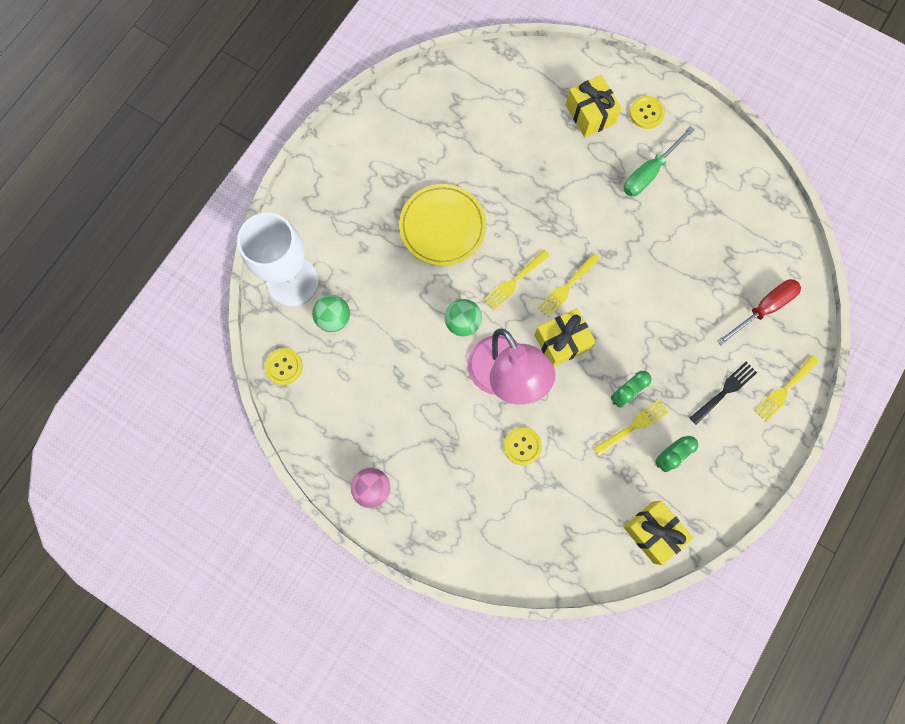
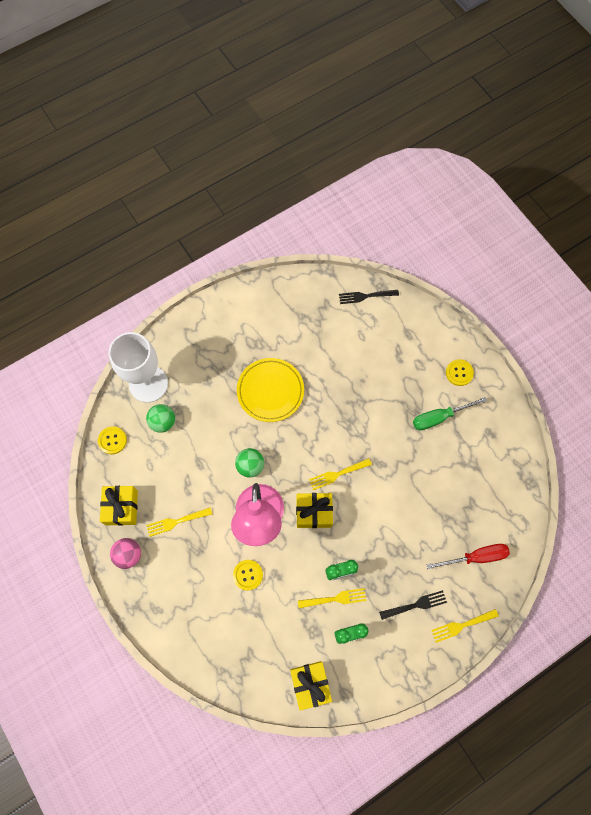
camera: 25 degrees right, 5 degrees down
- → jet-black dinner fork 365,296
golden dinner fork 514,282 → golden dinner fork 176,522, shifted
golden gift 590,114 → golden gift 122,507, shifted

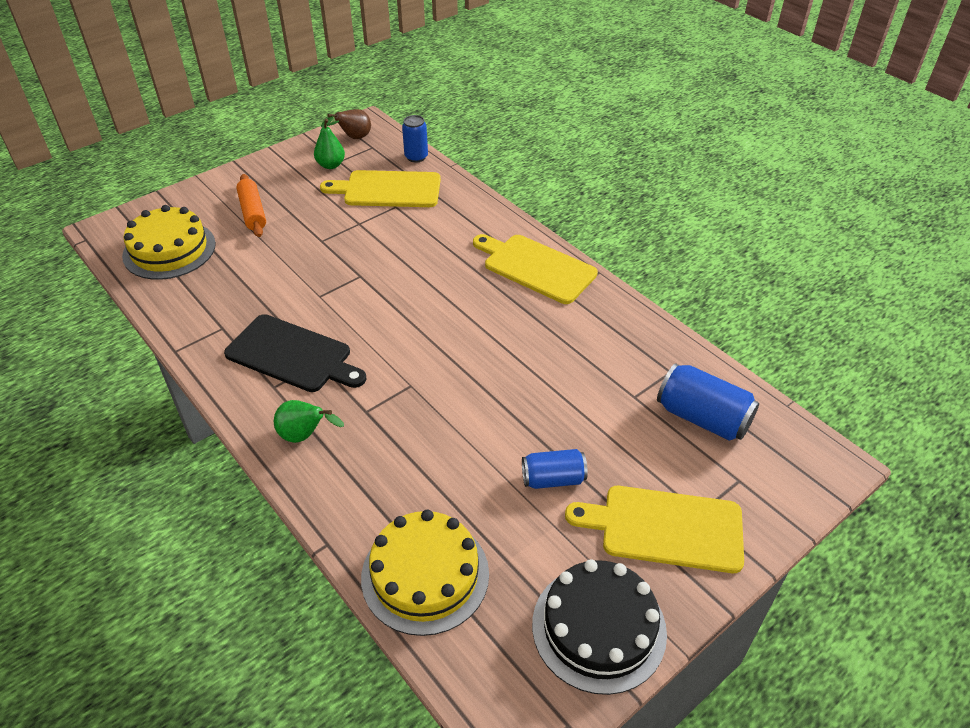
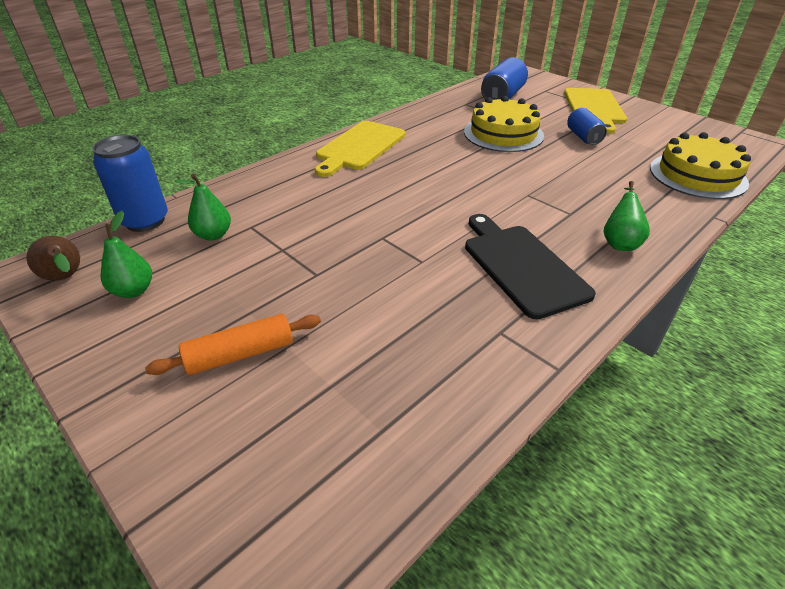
camera: 95 degrees left, 5 degrees down
jet-black layer cake 599,628 → -
golden layer cake 169,250 → golden layer cake 503,134, shifted
golden cutting board 388,189 → green pear 213,235
jet-black cutting board 292,355 → jet-black cutting board 521,266, 45 degrees counterclockwise
blue soda can 416,157 → blue soda can 145,221, x1.54

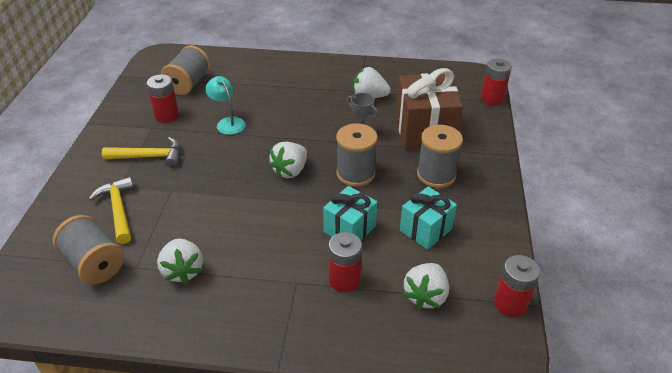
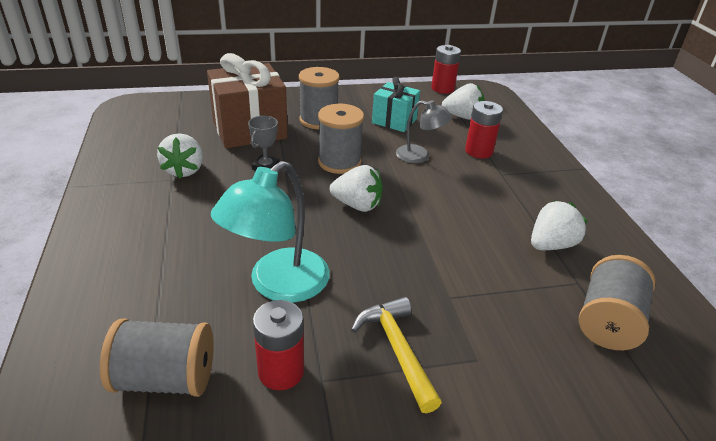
camera: 110 degrees left, 5 degrees down
golden carpenter's hammer 118,210 → -
scarlet battery 492,99 → -
turquoise gift 349,229 → gray lamp 420,156
turquoise lamp 228,122 → turquoise lamp 278,285, x1.71

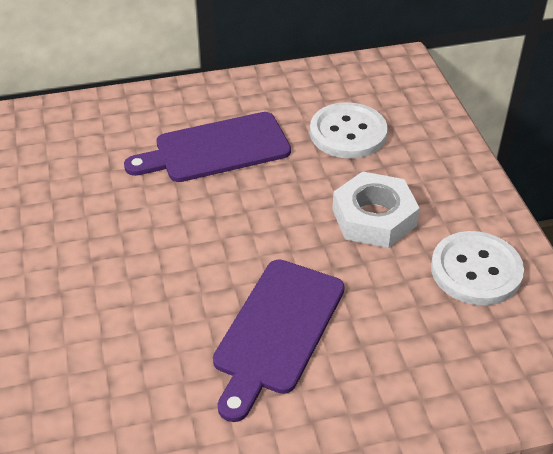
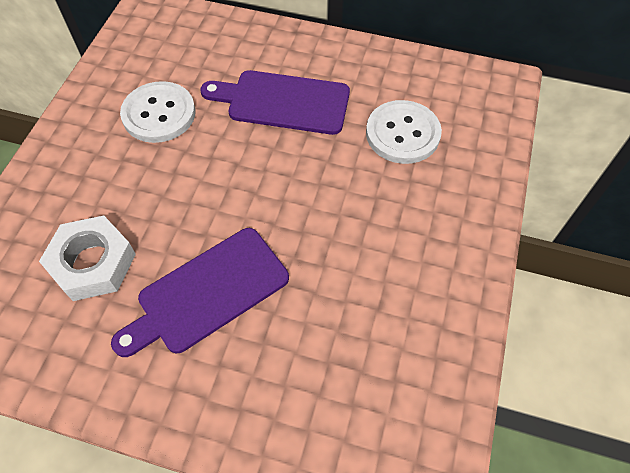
camera: 30 degrees right, 15 degrees up
white hexagon nut 374,217 → white hexagon nut 93,263, shifted
white button 476,270 → white button 159,114, shifted

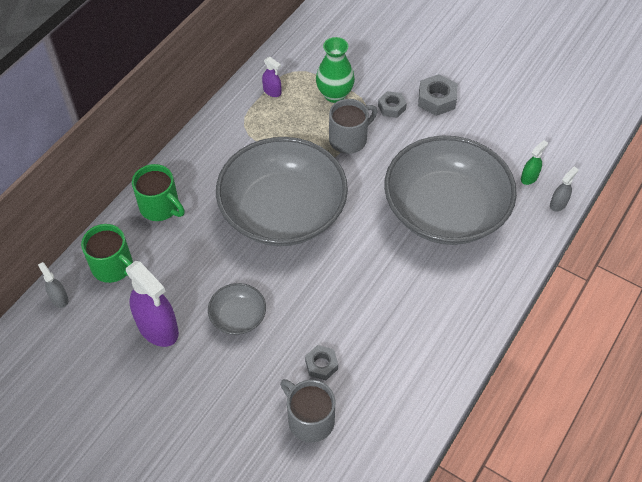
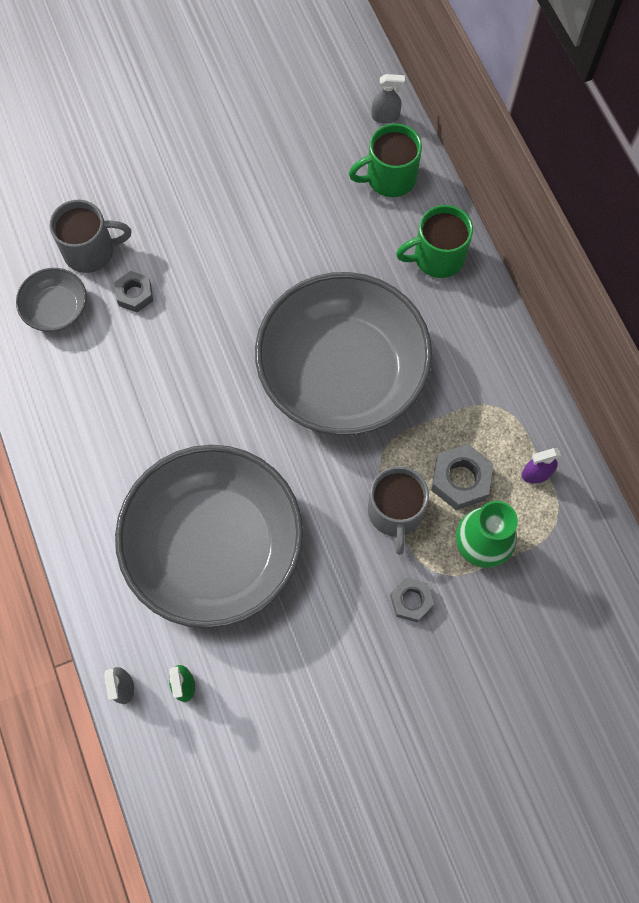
camera: 125 degrees right, 15 degrees up
violet spray bottle 158,328 → -
gray bowl 238,316 → gray bowl 56,308, shifted
gray hexagon nut 436,99 → gray hexagon nut 460,480, shifted

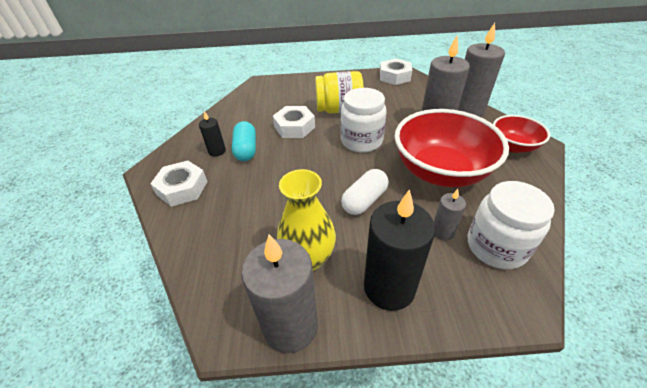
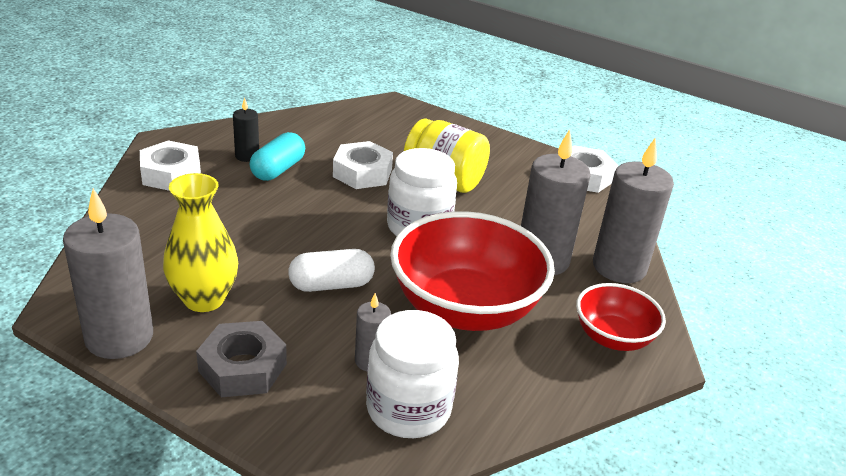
camera: 30 degrees right, 10 degrees down
jet-black pillar candle 389,287 → gray hexagon nut 243,367

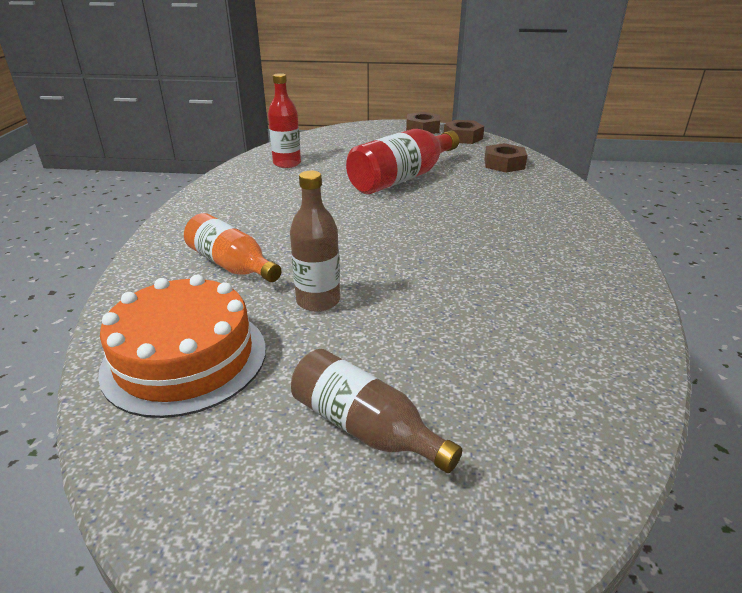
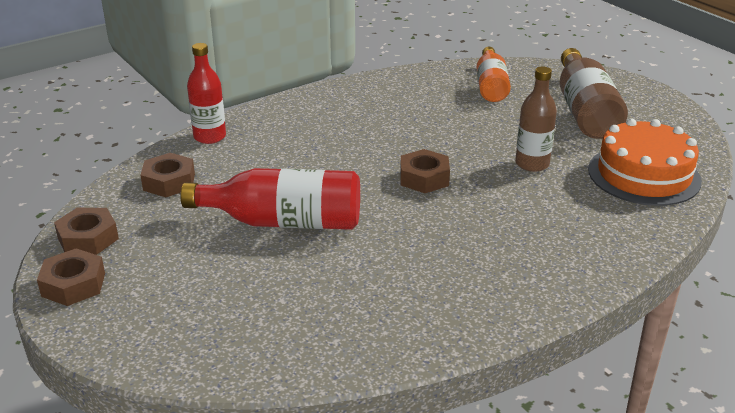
camera: 130 degrees left, 0 degrees up
- → russet hexagon nut 424,178
orange-coloured drink bottle 232,265 → orange-coloured drink bottle 491,86, shifted
scarlet drink bottle 287,163 → scarlet drink bottle 210,137, shifted
russet drink bottle 365,427 → russet drink bottle 584,111, x1.52

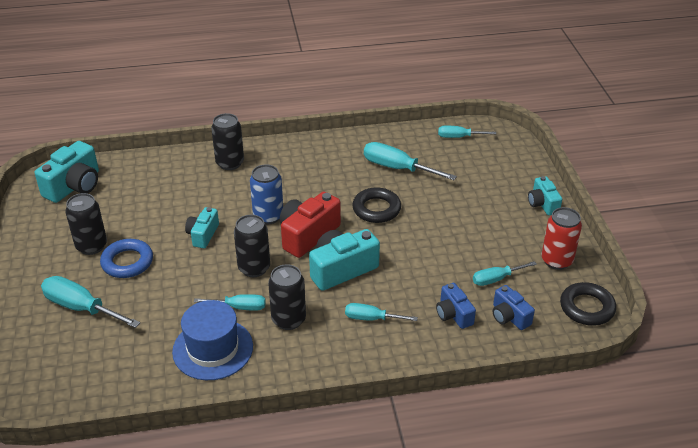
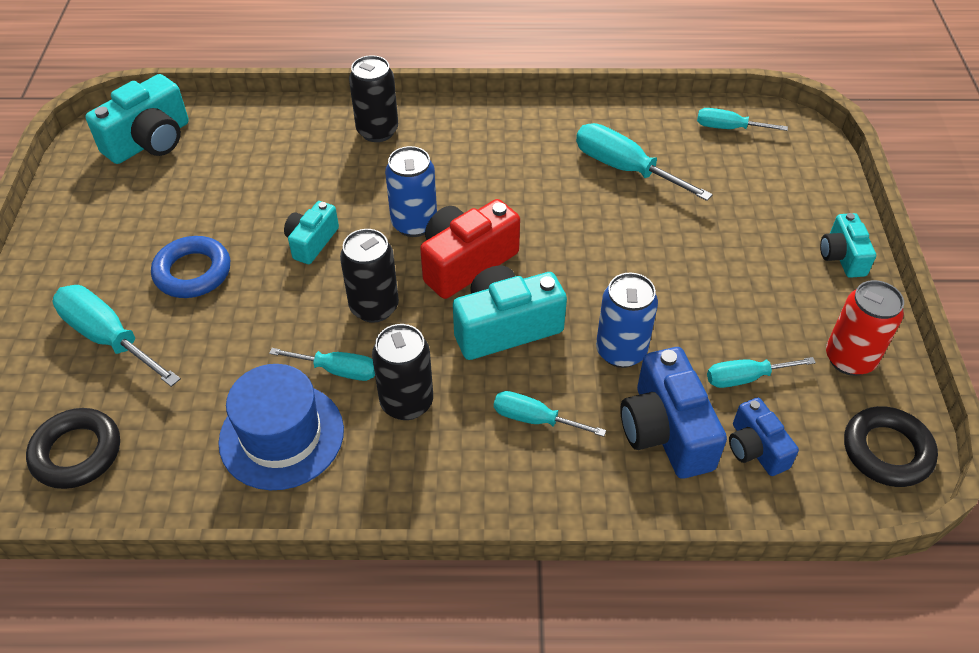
camera: 10 degrees right, 10 degrees up
jet-black soda can 91,246 → -
- → blue soda can 621,351
jet-black hoop 376,209 → jet-black hoop 77,452, shifted
blue compact camera 453,314 → blue compact camera 665,431, x1.68

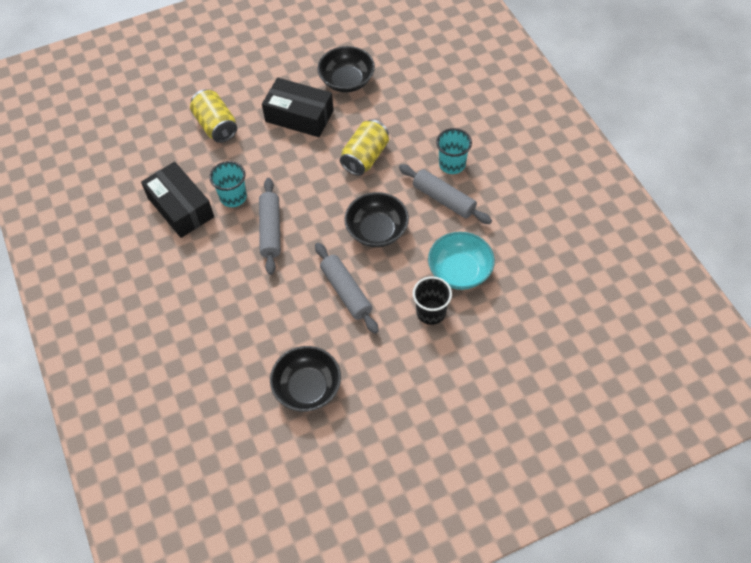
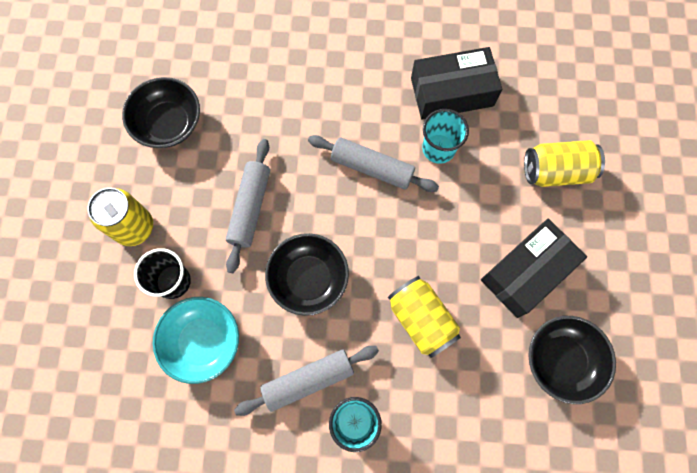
camera: 115 degrees right, 15 degrees up
- → golden soda can 134,227
gray dough roller 346,292 → gray dough roller 250,208, 75 degrees counterclockwise

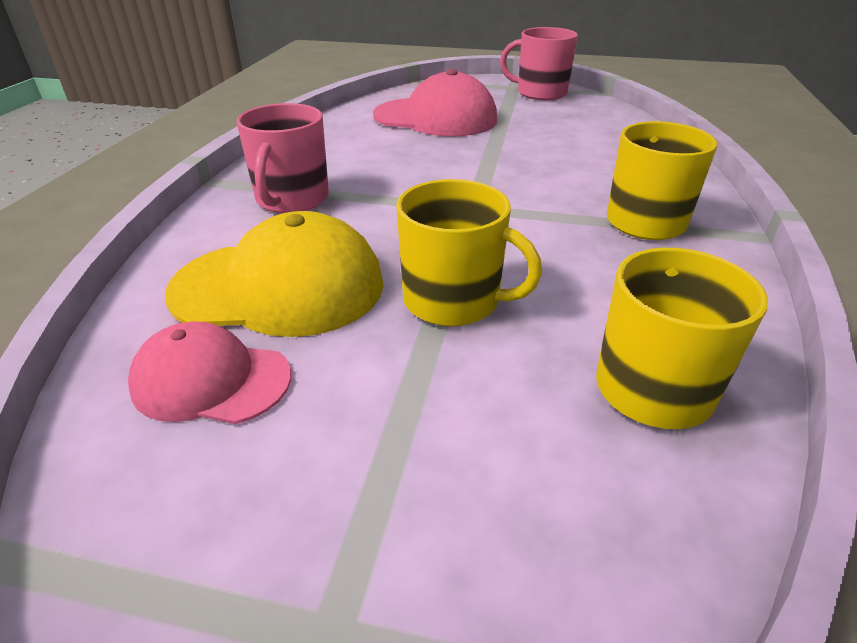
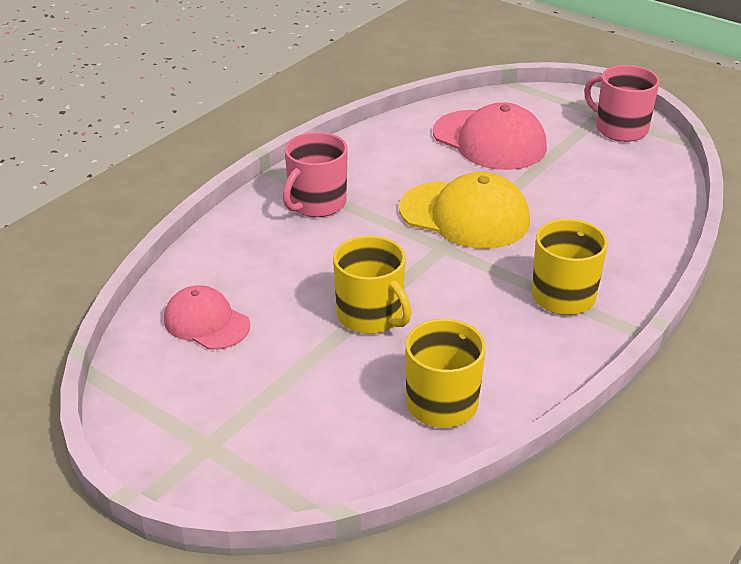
camera: 25 degrees right, 0 degrees up
golden cap 279,287 → golden cap 465,215, shifted

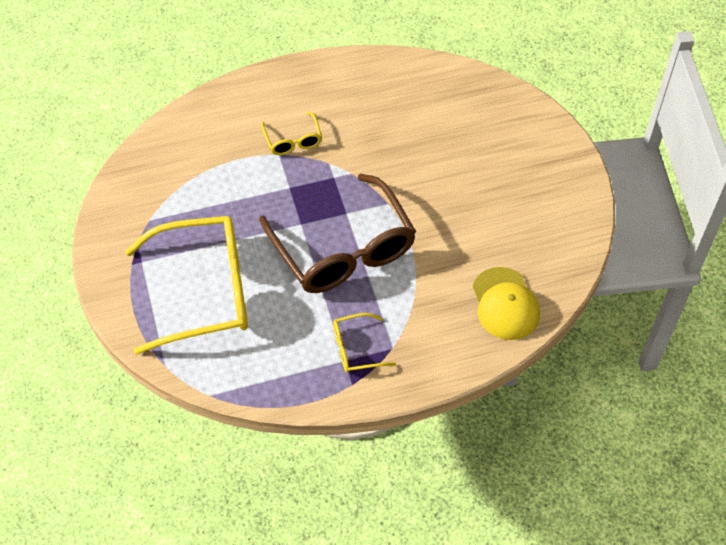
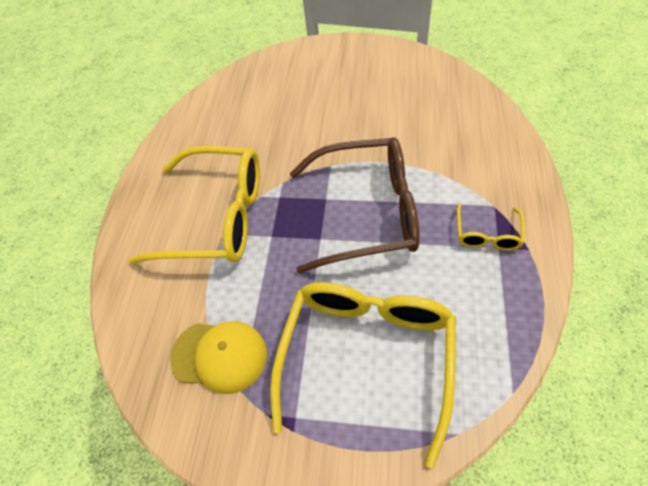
camera: 60 degrees left, 0 degrees up
golden cap 505,304 → golden cap 219,356, shifted
golden spectacles 293,140 → golden spectacles 216,217, x2.25

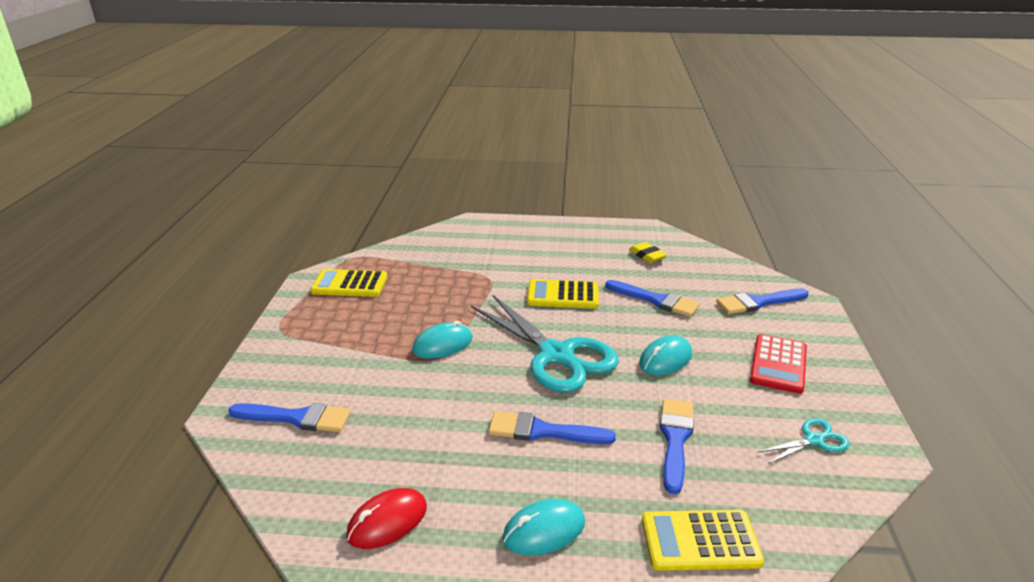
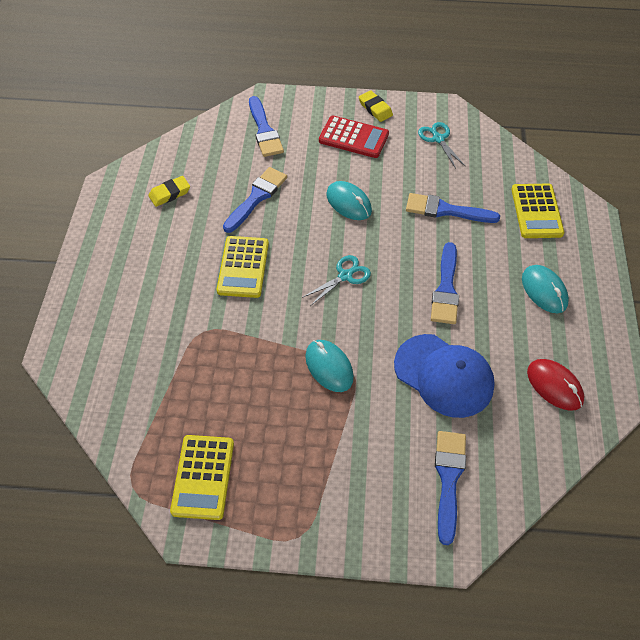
camera: 90 degrees left, 25 degrees up
- → golden pencil eraser 375,108
- → blue cap 444,375
turquoise pair of scissors 557,356 → turquoise pair of scissors 345,275, x0.45

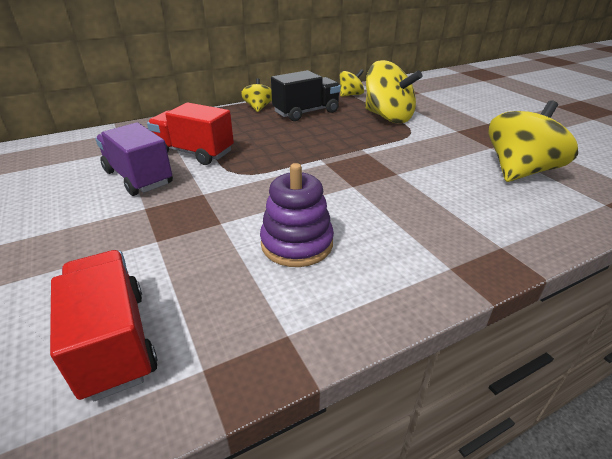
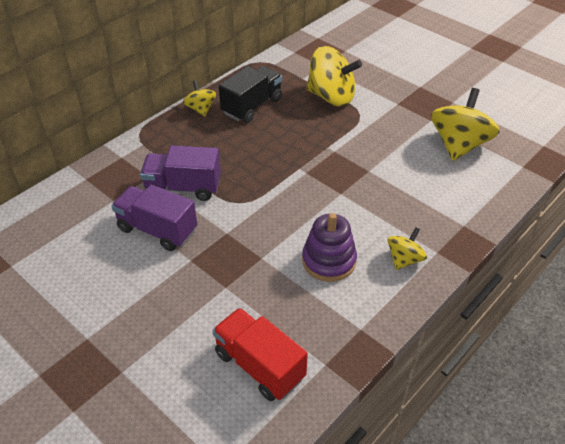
camera: 20 degrees left, 10 degrees up
golden toy top 350,95 → golden toy top 404,259, shifted
scarlet lorry 194,153 → violet lorry 183,188

